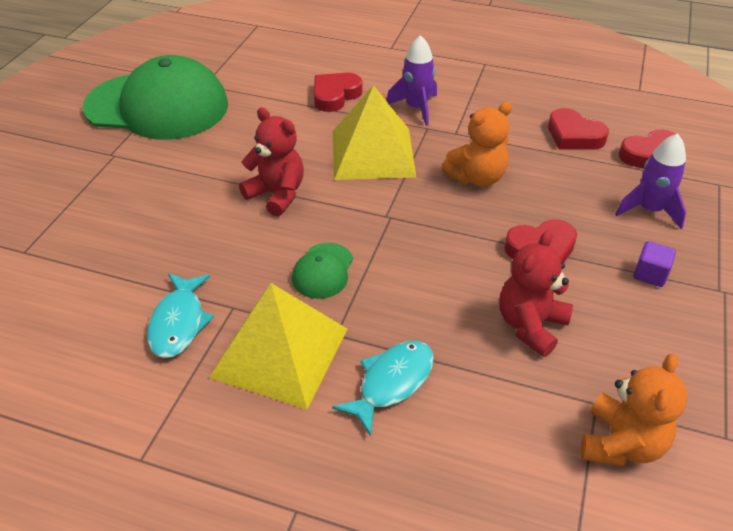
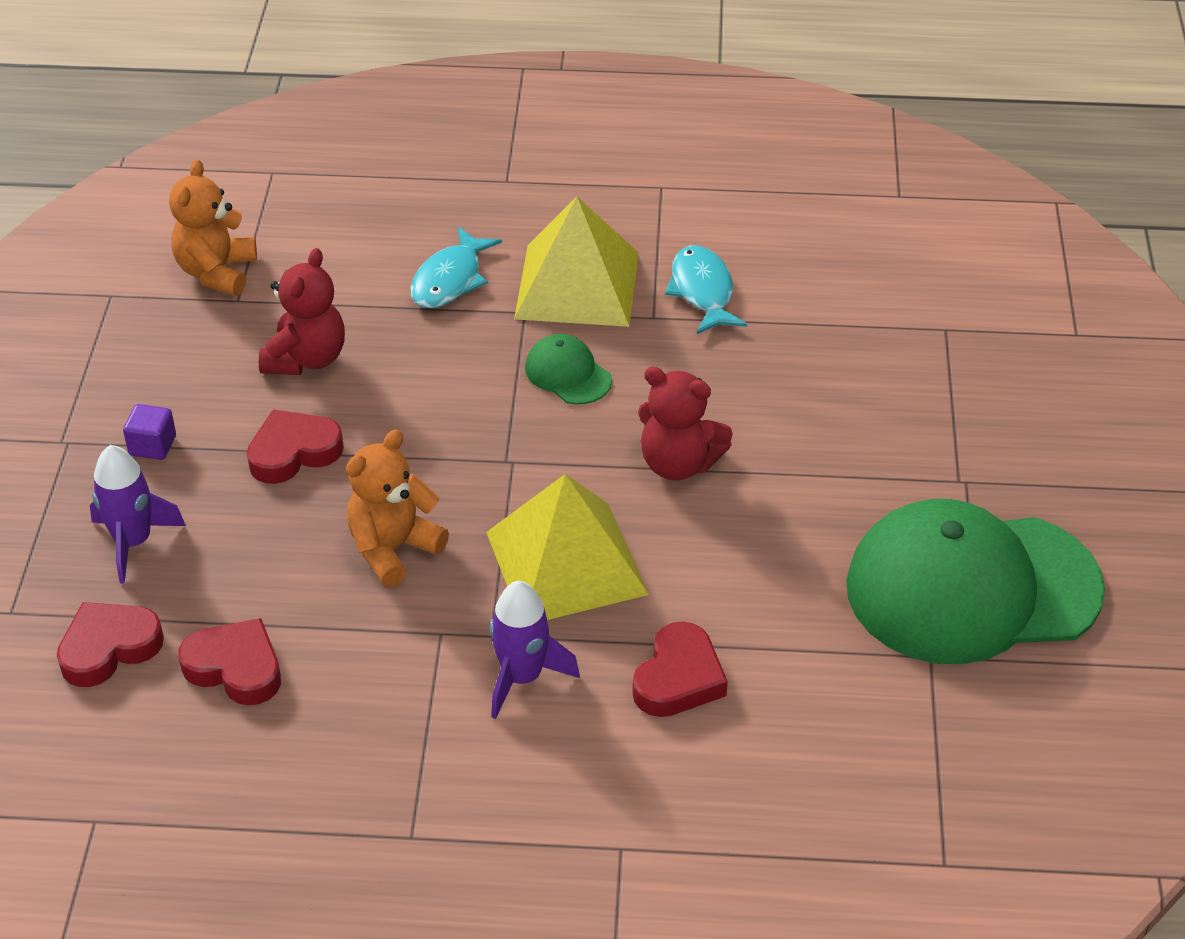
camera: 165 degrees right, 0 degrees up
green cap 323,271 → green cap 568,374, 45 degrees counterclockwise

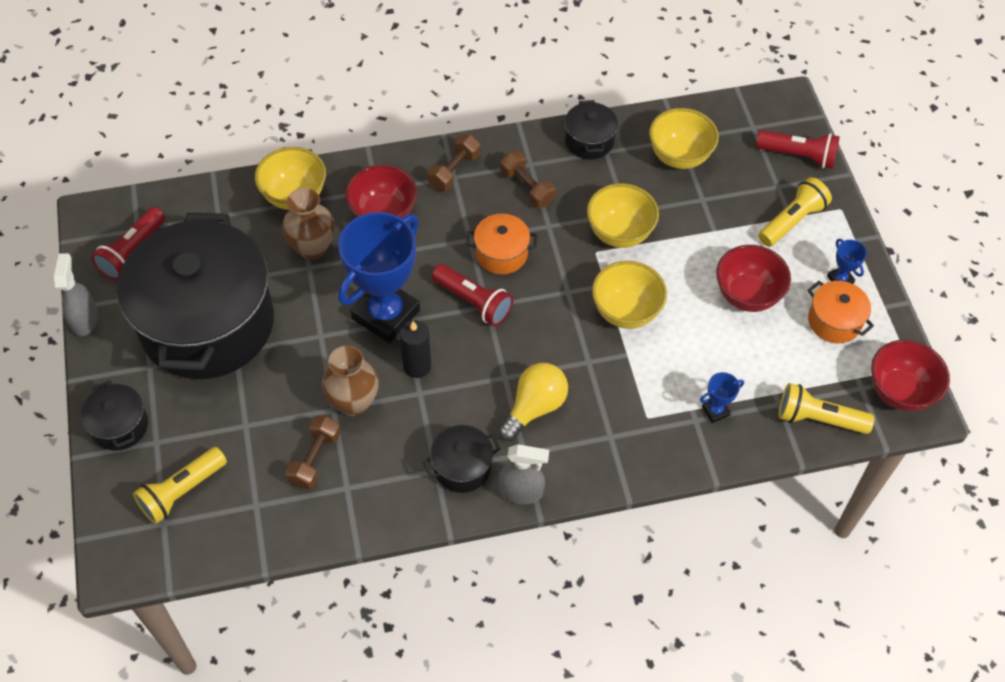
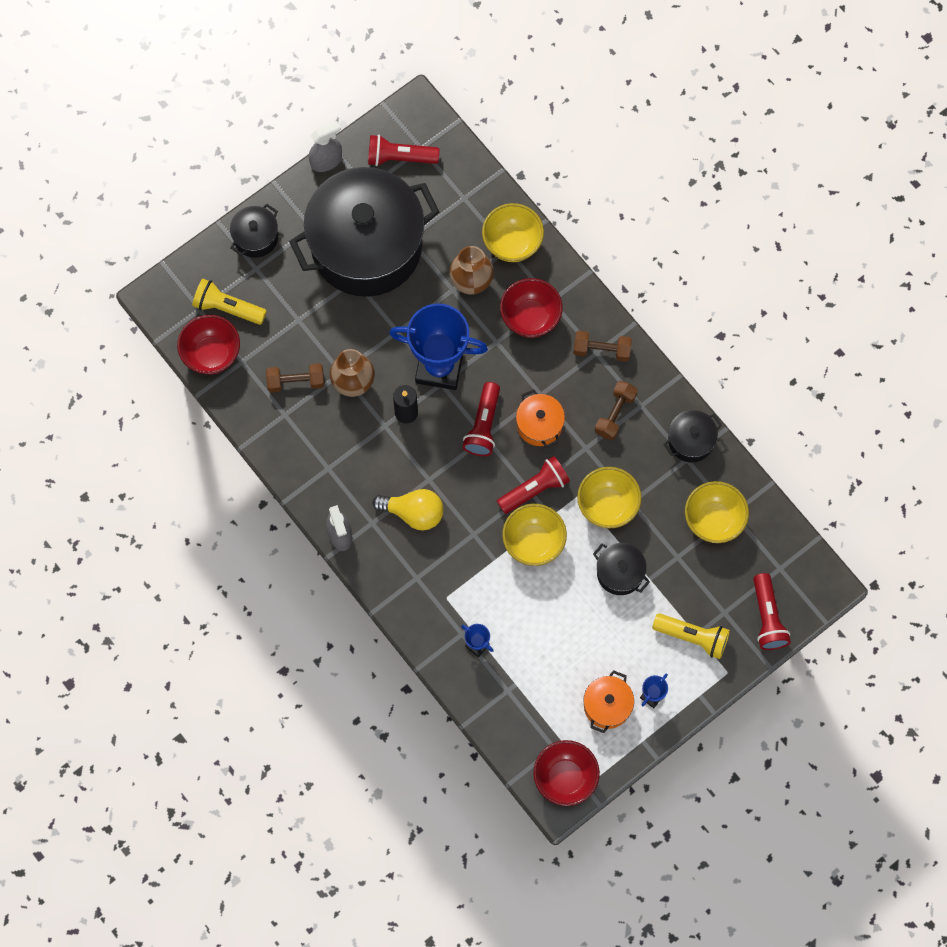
camera: 65 degrees right, 15 degrees up
golden torch 818,419 → -
- → scarlet torch 534,489
jet-black cooking pot 462,467 → jet-black cooking pot 620,573, shifted
scarlet bowl 747,295 → scarlet bowl 212,354, shifted

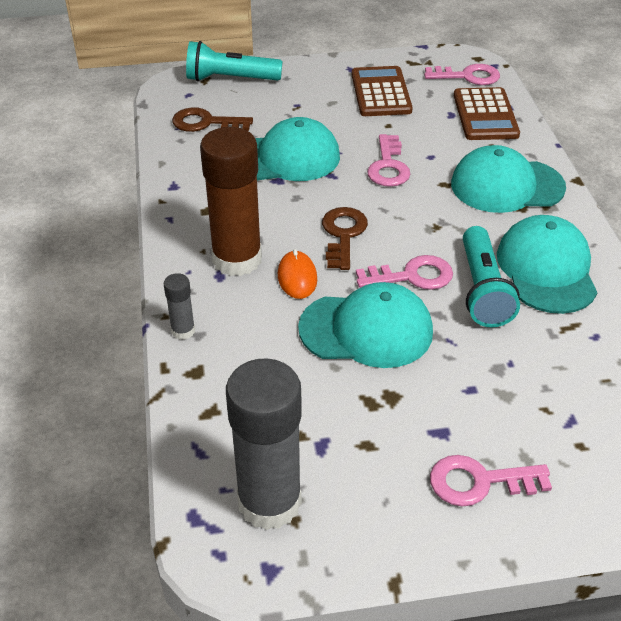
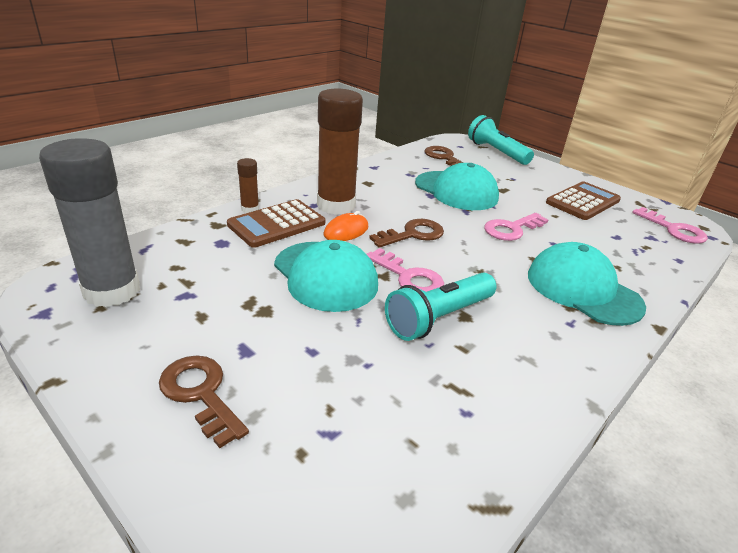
camera: 50 degrees right, 10 degrees down
turquoise cap 546,269 → -
russet adding machine 485,115 → russet adding machine 277,224, shifted
gray glue stick 183,331 → russet glue stick 250,209
rose-pink door key 479,482 → russet door key 200,394

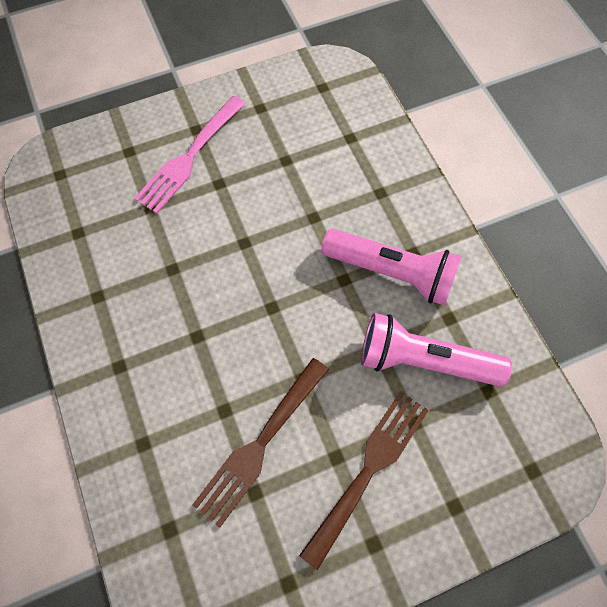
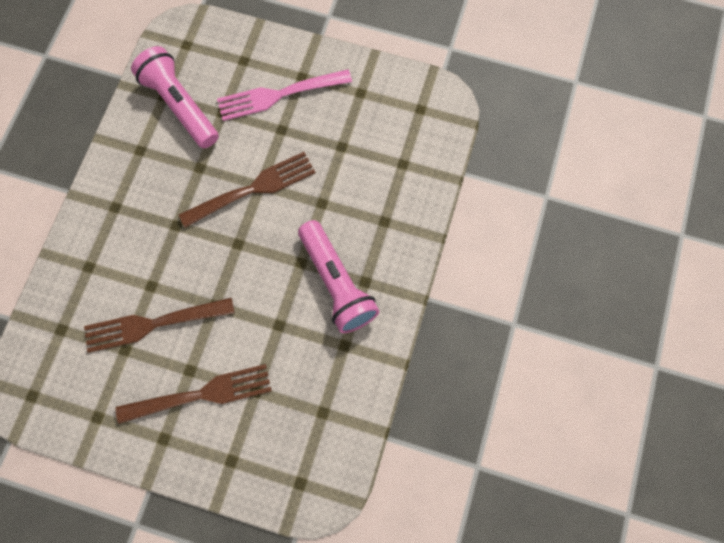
camera: 40 degrees right, 5 degrees up
- → russet dinner fork 253,189
rose-pink torch 424,360 → rose-pink torch 180,105, shifted

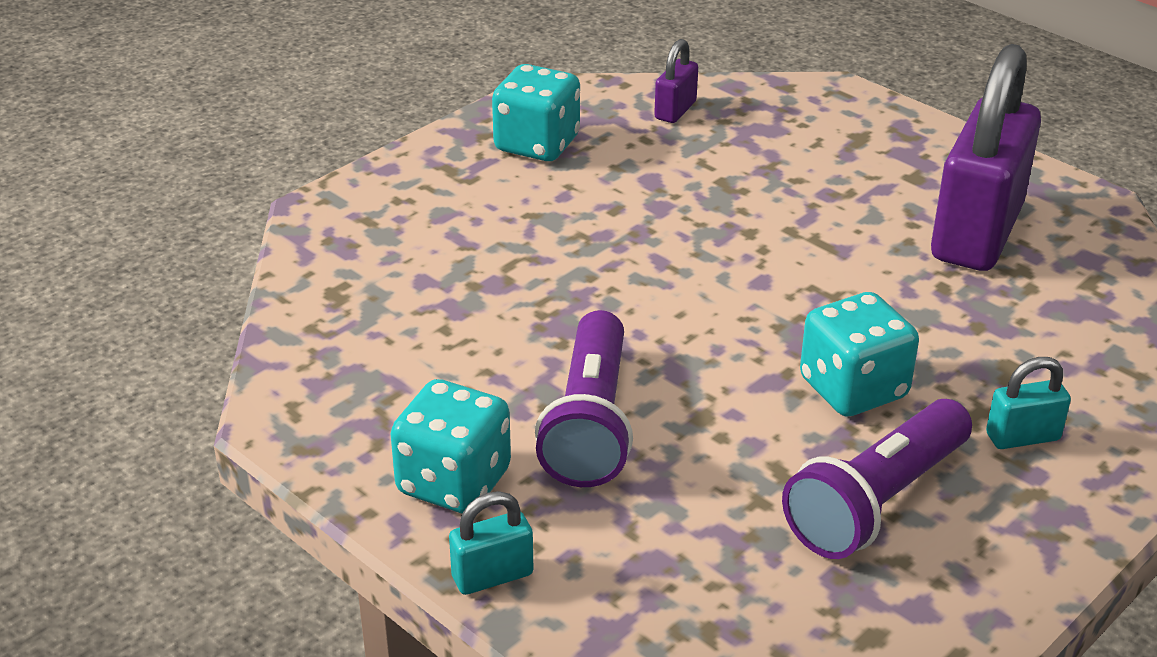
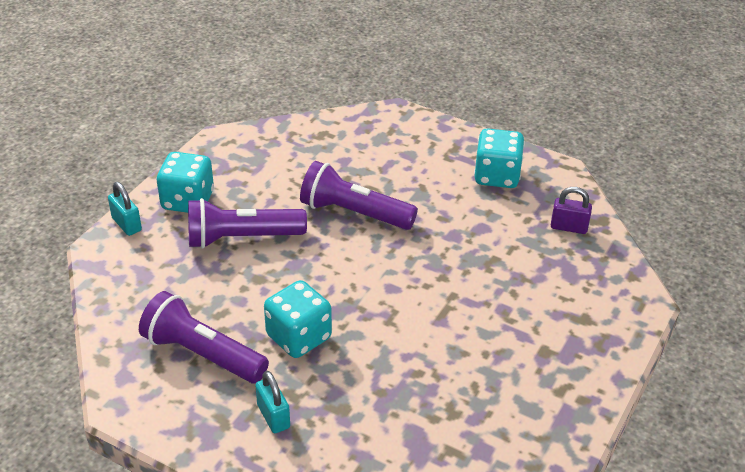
camera: 75 degrees right, 5 degrees up
violet small lock 976,233 → -
- → violet torch 353,213

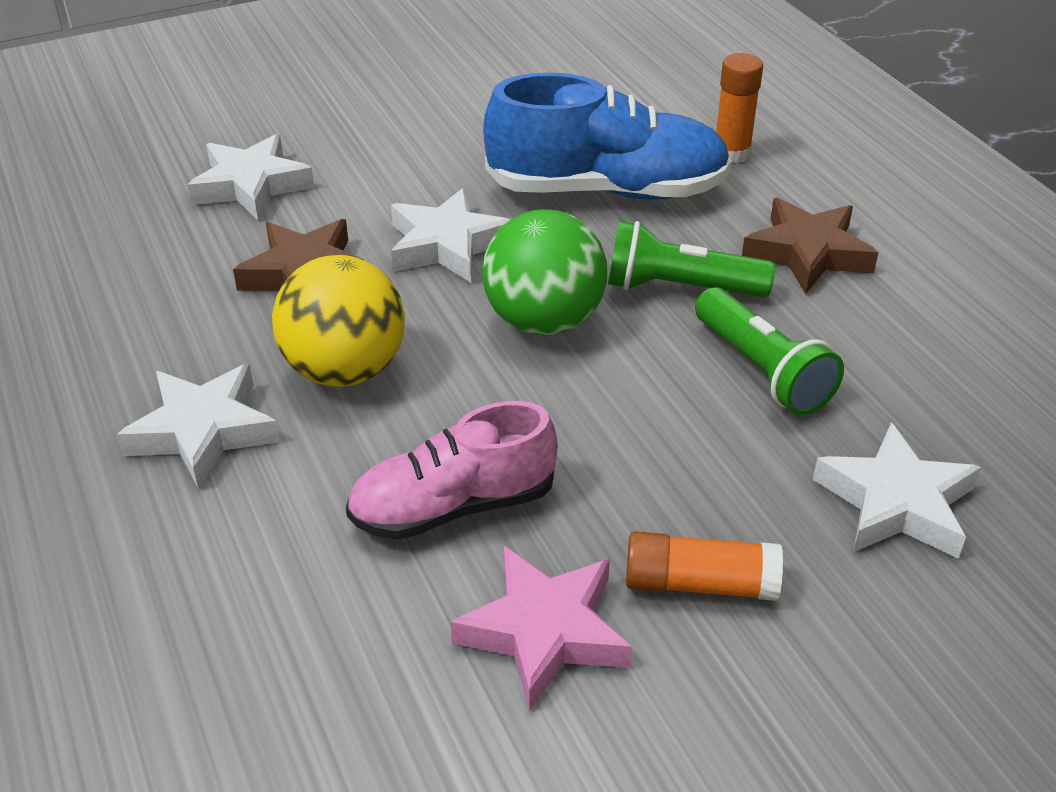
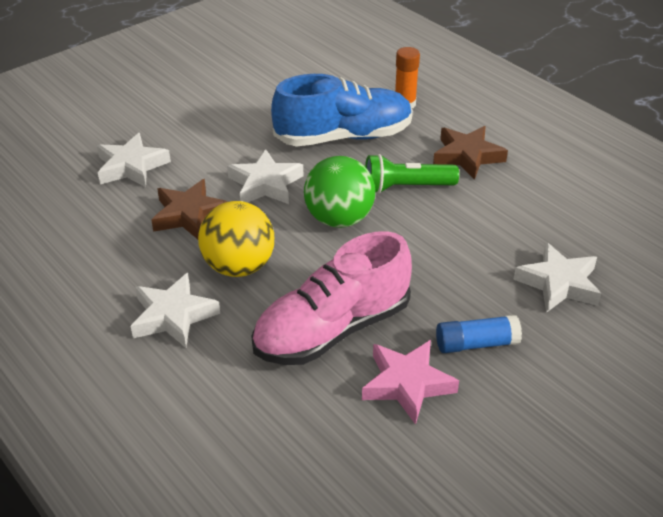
camera: 15 degrees left, 0 degrees up
green torch 762,370 → -
orange-coloured glue stick 700,584 → blue glue stick 476,344
rose-pink sneaker 453,506 → rose-pink sneaker 332,330, x1.50

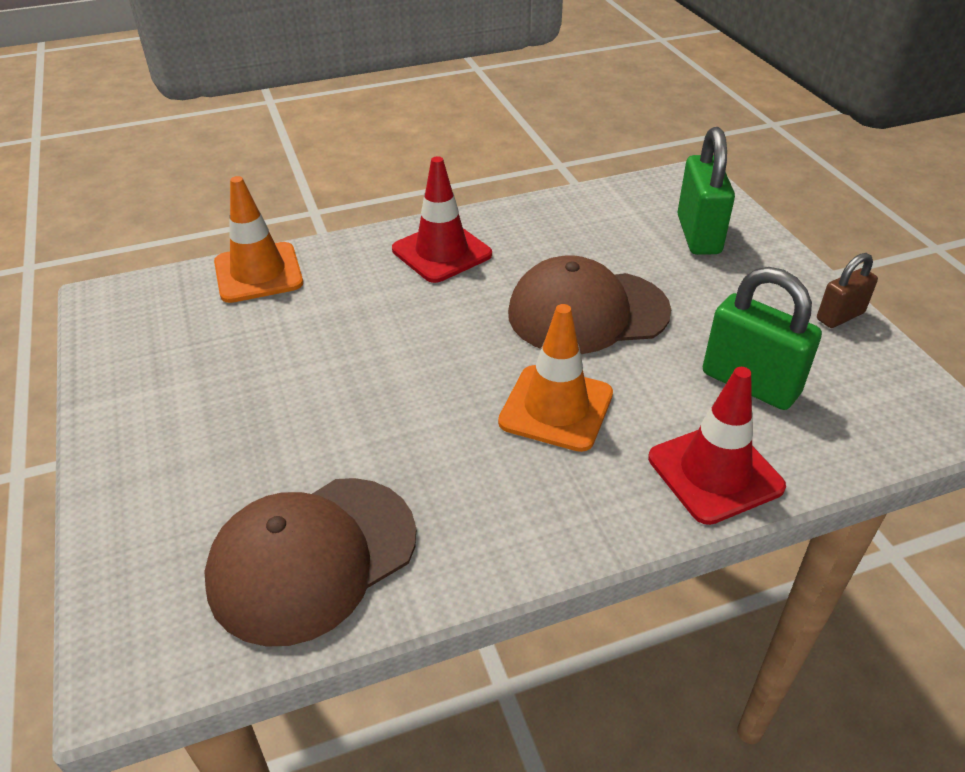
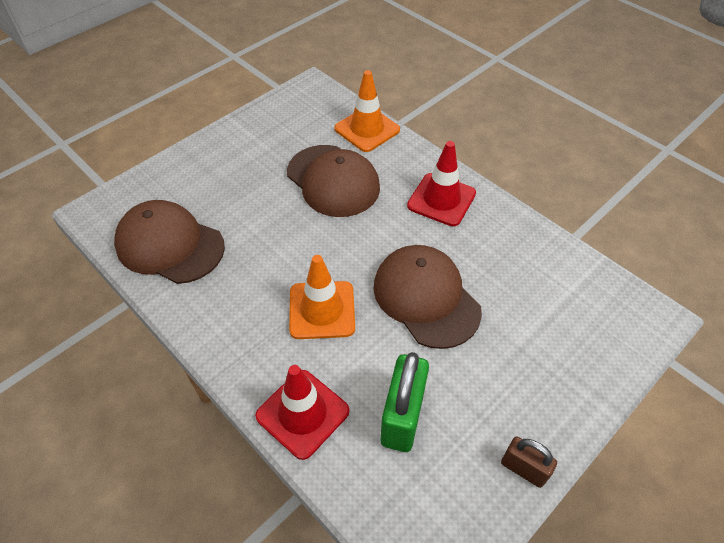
camera: 65 degrees right, 10 degrees up
green small lock 698,235 → -
- → russet cap 333,181

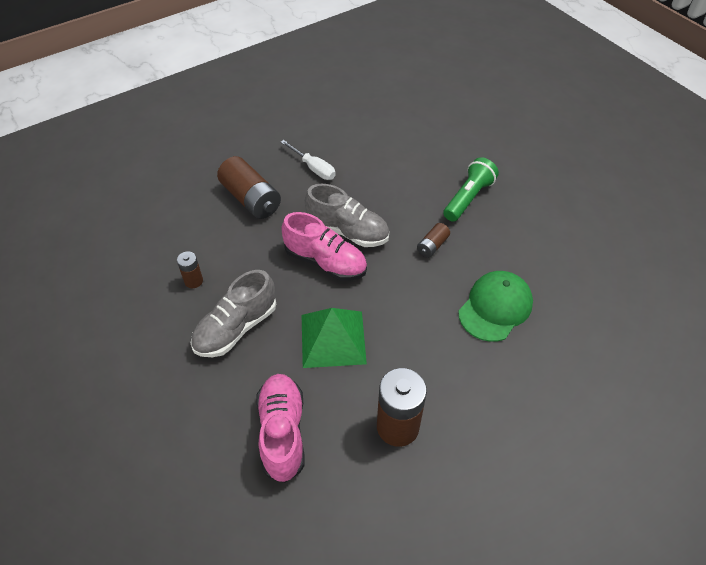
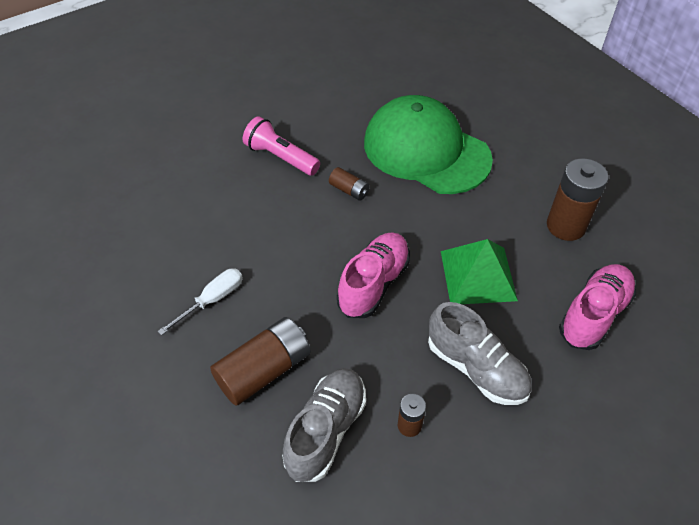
camera: 90 degrees left, 0 degrees up
gray sneaker 347,231 → gray sneaker 326,430, shifted
green torch 468,198 → rose-pink torch 280,157
rose-pink sneaker 282,432 → rose-pink sneaker 593,315, 135 degrees clockwise
green cap 495,307 → green cap 426,150, x1.66

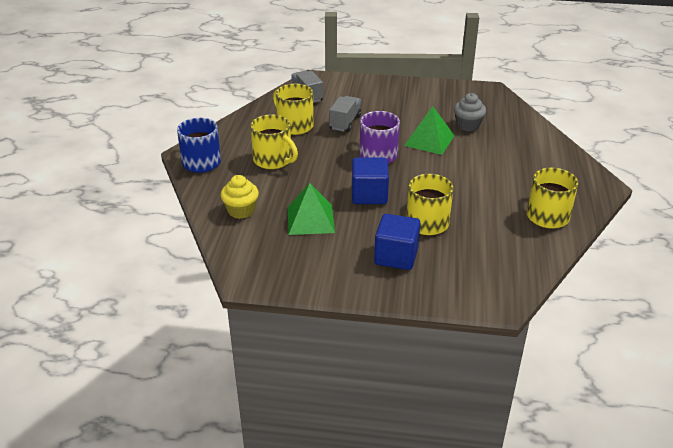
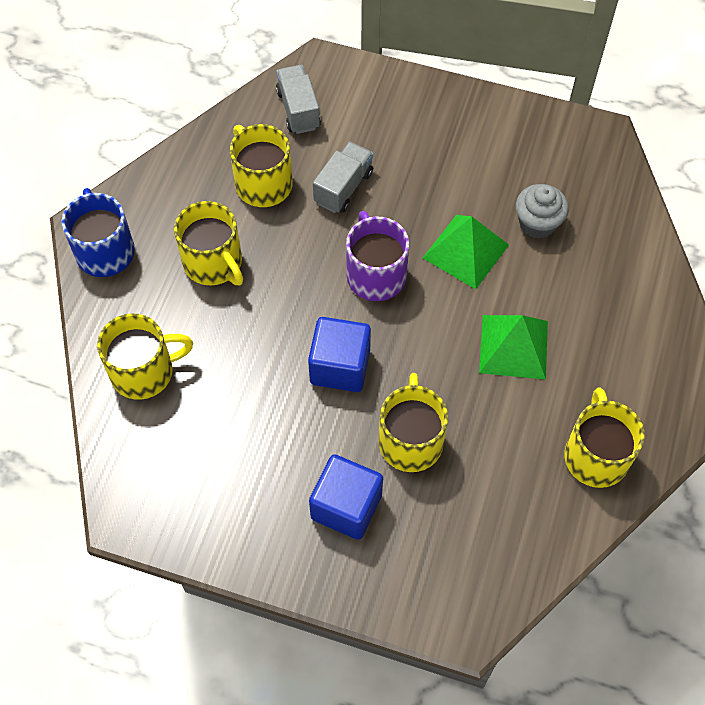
camera: 10 degrees right, 25 degrees up
green pyramid shape 310,219 → green pyramid shape 513,347, shifted
golden muffin 241,210 → golden coffee mug 144,371

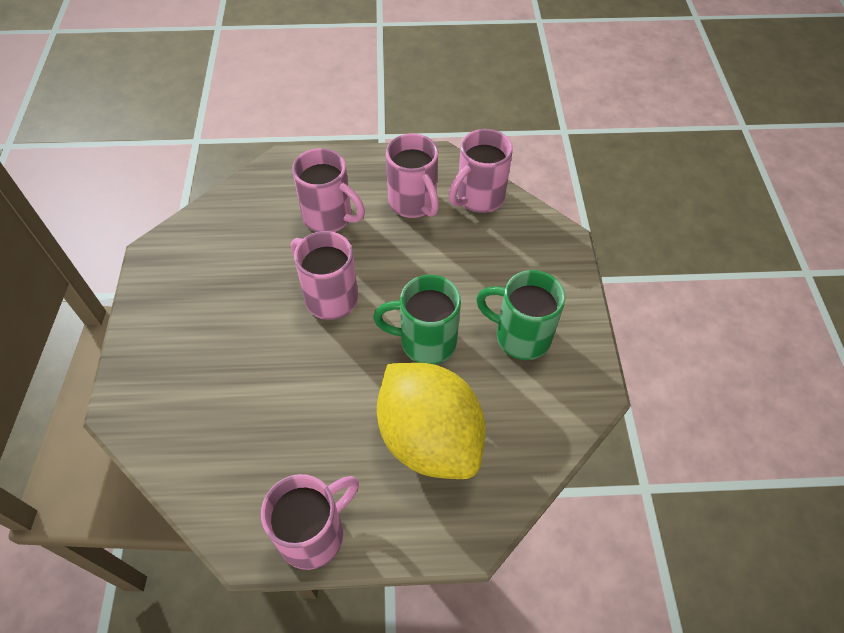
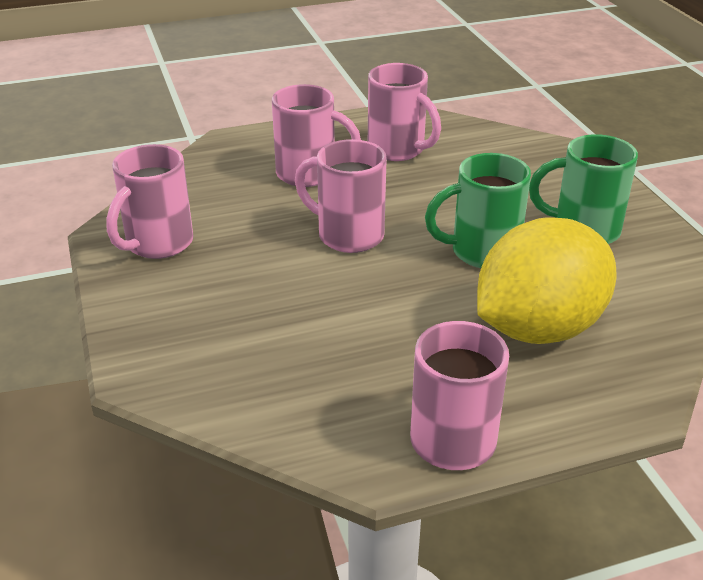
camera: 15 degrees left, 20 degrees down
rose-pink coffee mug 478,198 → rose-pink coffee mug 157,244, shifted
golden toy lemon 429,438 → golden toy lemon 538,328, 75 degrees counterclockwise

